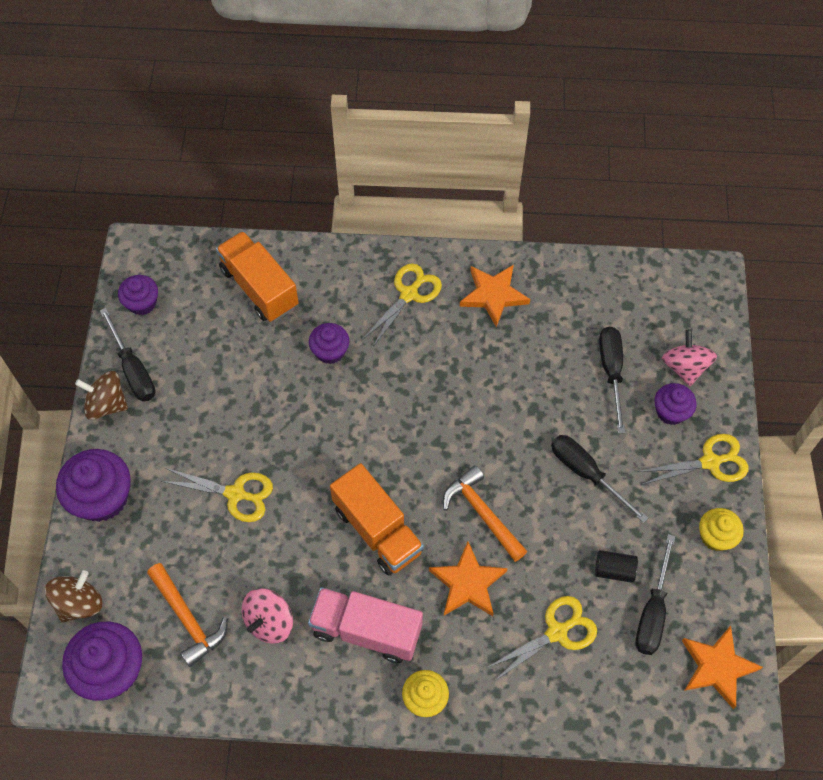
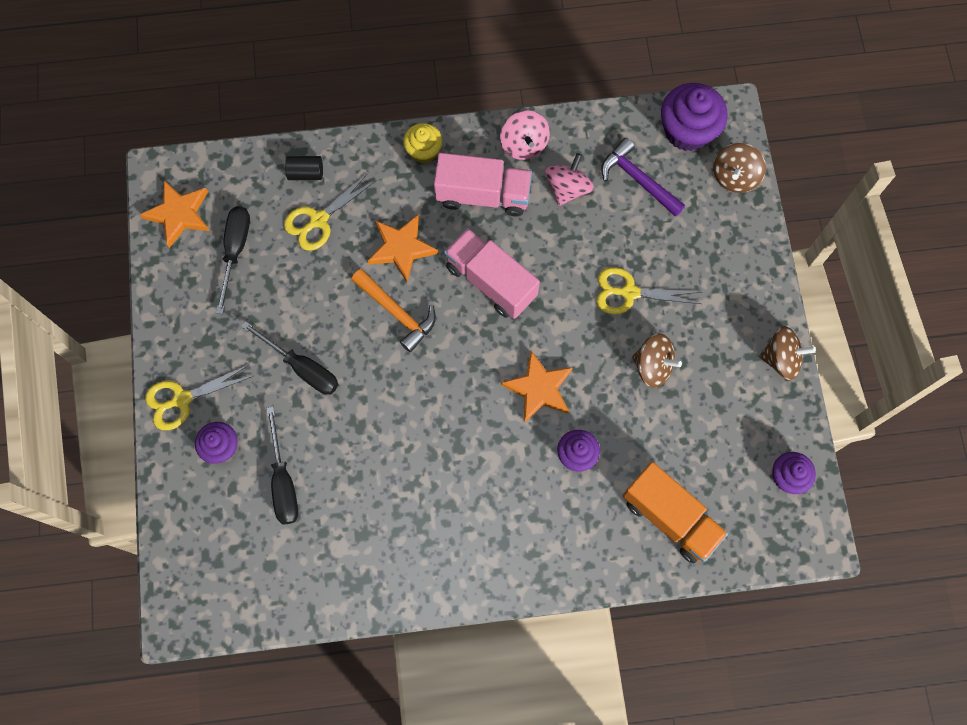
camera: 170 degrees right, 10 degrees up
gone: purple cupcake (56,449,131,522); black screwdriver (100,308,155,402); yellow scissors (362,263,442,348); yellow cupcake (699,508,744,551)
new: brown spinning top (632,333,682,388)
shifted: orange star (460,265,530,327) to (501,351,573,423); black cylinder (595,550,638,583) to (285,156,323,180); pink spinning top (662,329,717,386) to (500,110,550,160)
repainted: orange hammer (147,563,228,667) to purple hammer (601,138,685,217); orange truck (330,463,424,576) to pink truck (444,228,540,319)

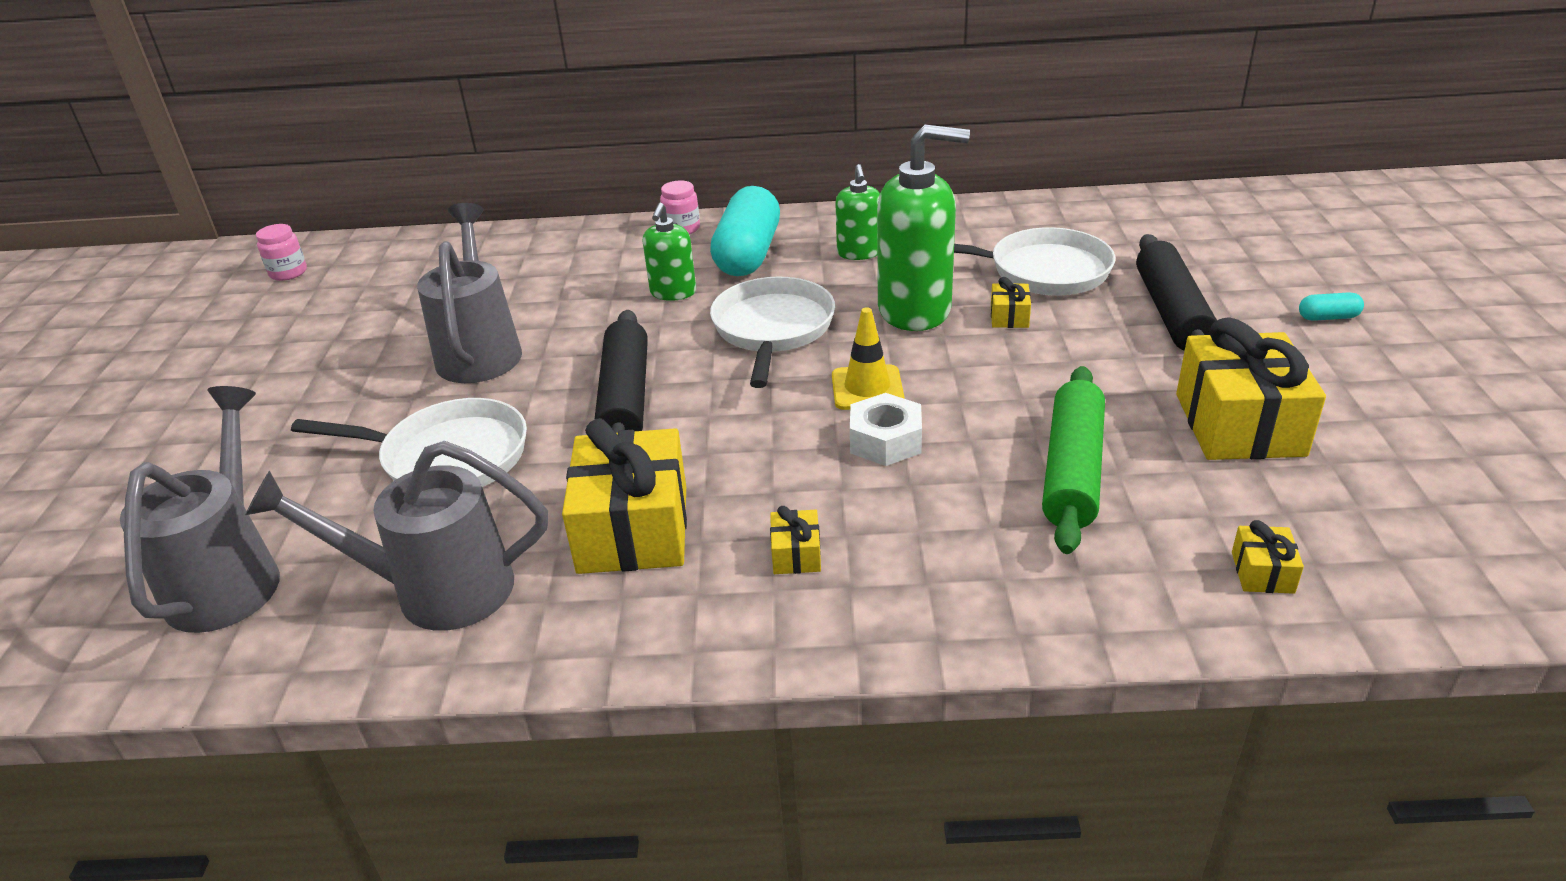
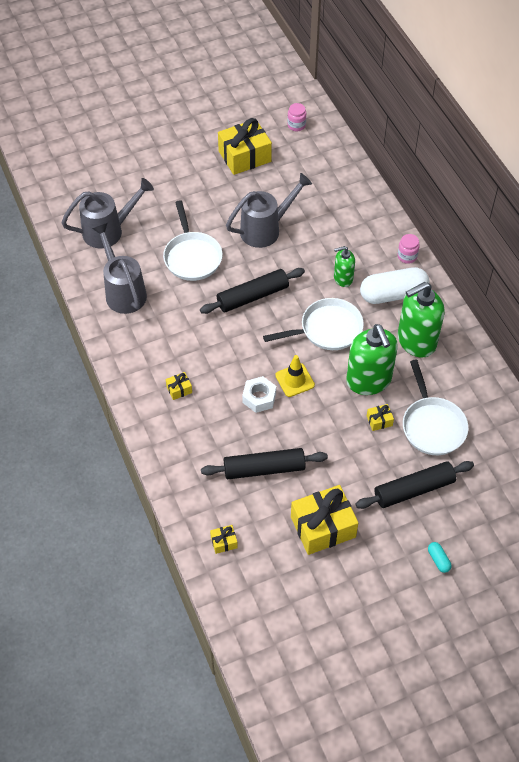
camera: 65 degrees right, 20 degrees up
shifted: yellow gift (562,418,687,574) to (218,118,272,175)
repainted: turquoise capsule (710,186,780,276) to white capsule (360,267,429,304); green rolling pin (1042,366,1105,554) to black rolling pin (201,448,328,479)
scaled: green soap dispenser (835,164,880,260) = (398,282,445,357) x1.84

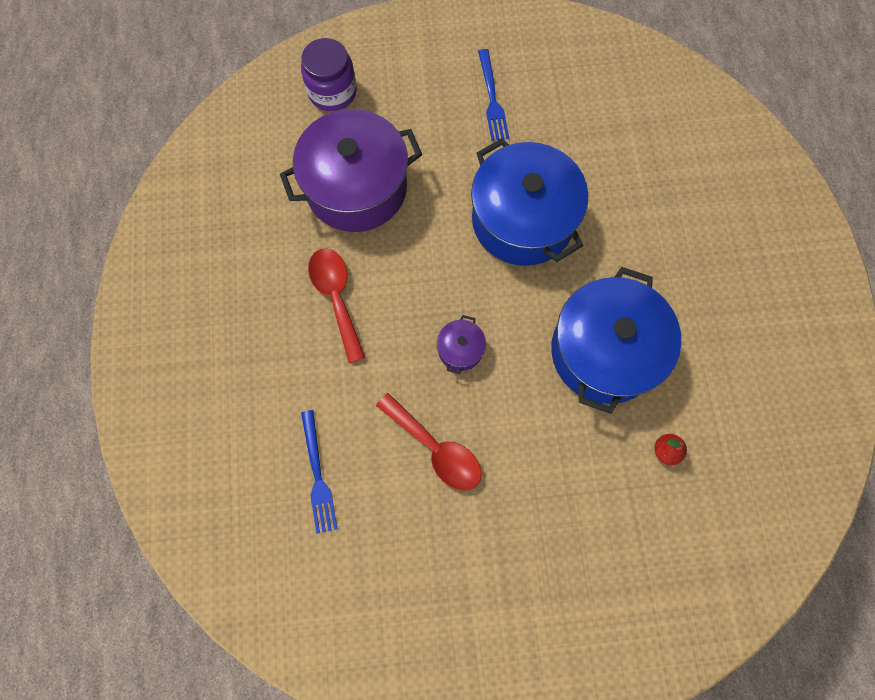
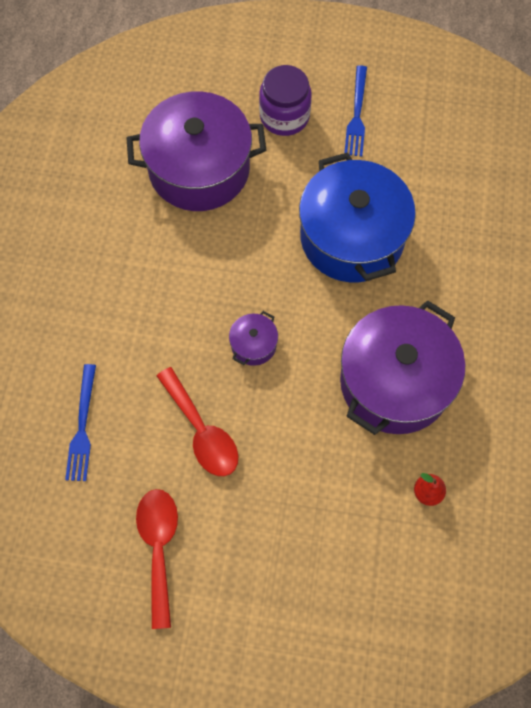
camera: 15 degrees right, 5 degrees down
shifted: purple jar (301,38,357,111) to (259,65,312,136); red spoon (308,248,365,363) to (136,489,178,629)
repainted: blue pot (551,267,682,414) to purple pot (340,300,465,435)

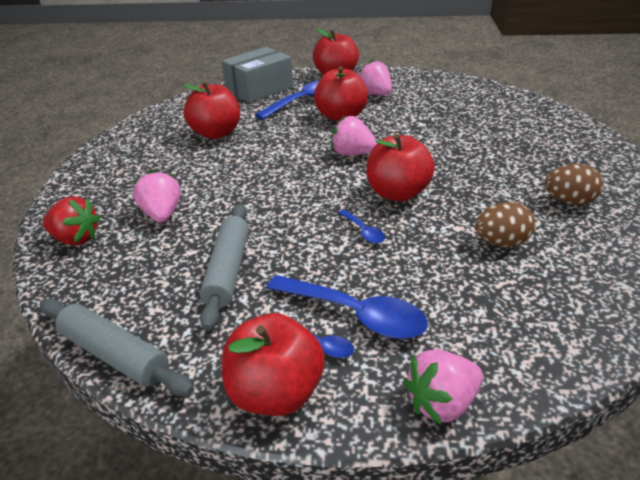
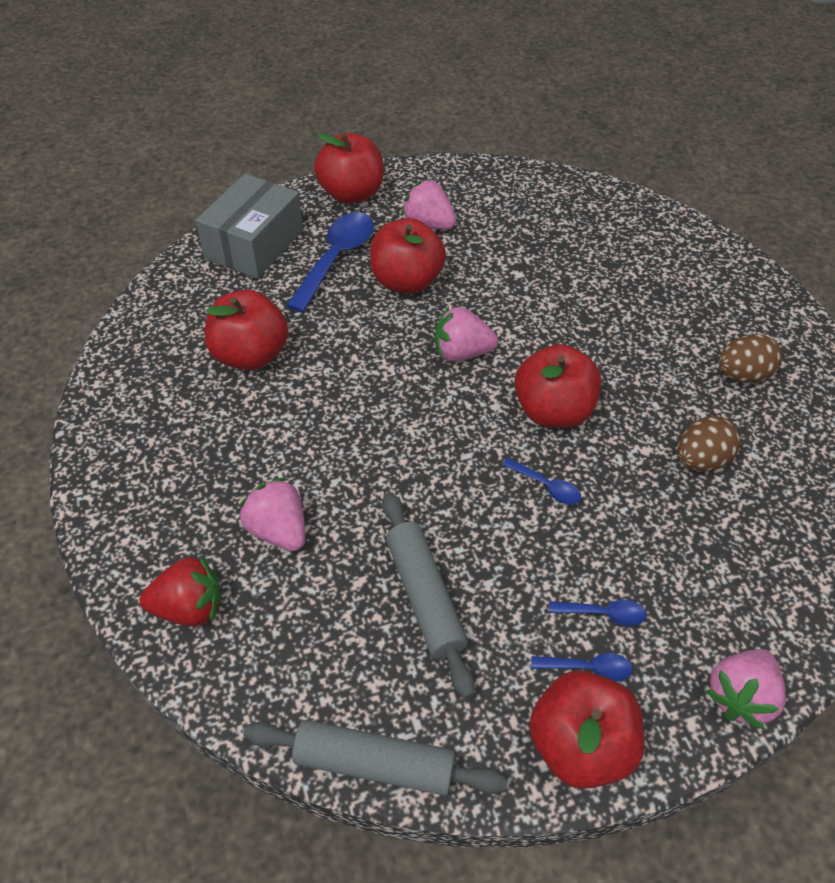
camera: 25 degrees left, 15 degrees up
scaled: blue spoon (267,275,428,339) = (549,600,647,626) x0.48

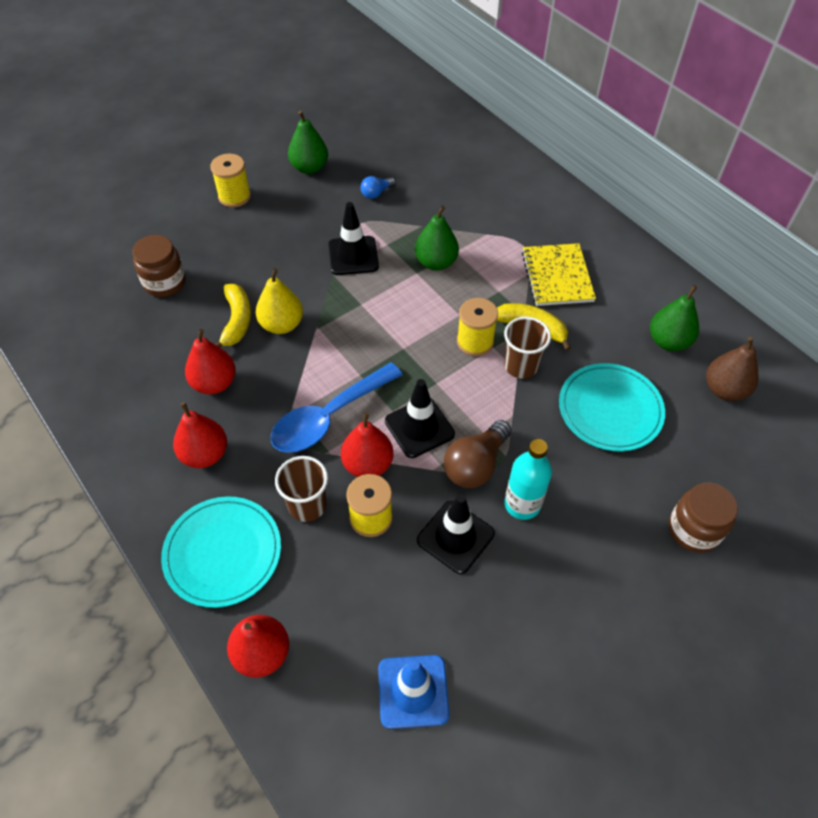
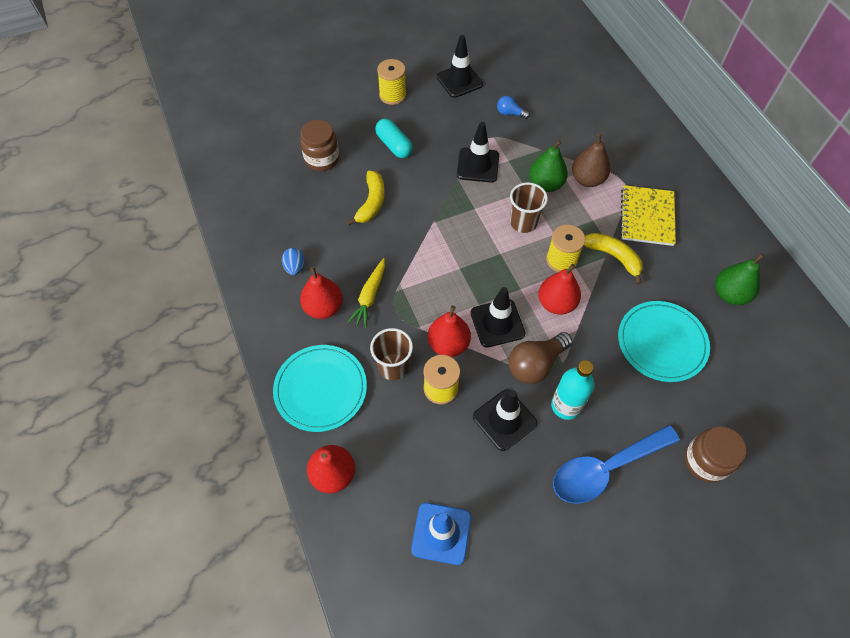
camera: 15 degrees right, 5 degrees up
gone: yellow pear (256,268,303,334)
new: blue egg (282,248,305,275); yellow carrot (347,258,385,328); turquoise capsule (375,118,413,158)
shifted: red pear (185,329,236,394) to (538,264,581,315); blue spoon (271,363,403,453) to (553,425,680,504); brown cup (504,317,551,379) to (510,182,548,233); brown pear (706,337,759,401) to (572,133,610,187)
swapped: green pear (288,111,328,174) to black traffic cone (436,35,483,98)
rotated: blue light bulb (361,176,396,199) = (497,96,530,119) 45 degrees clockwise

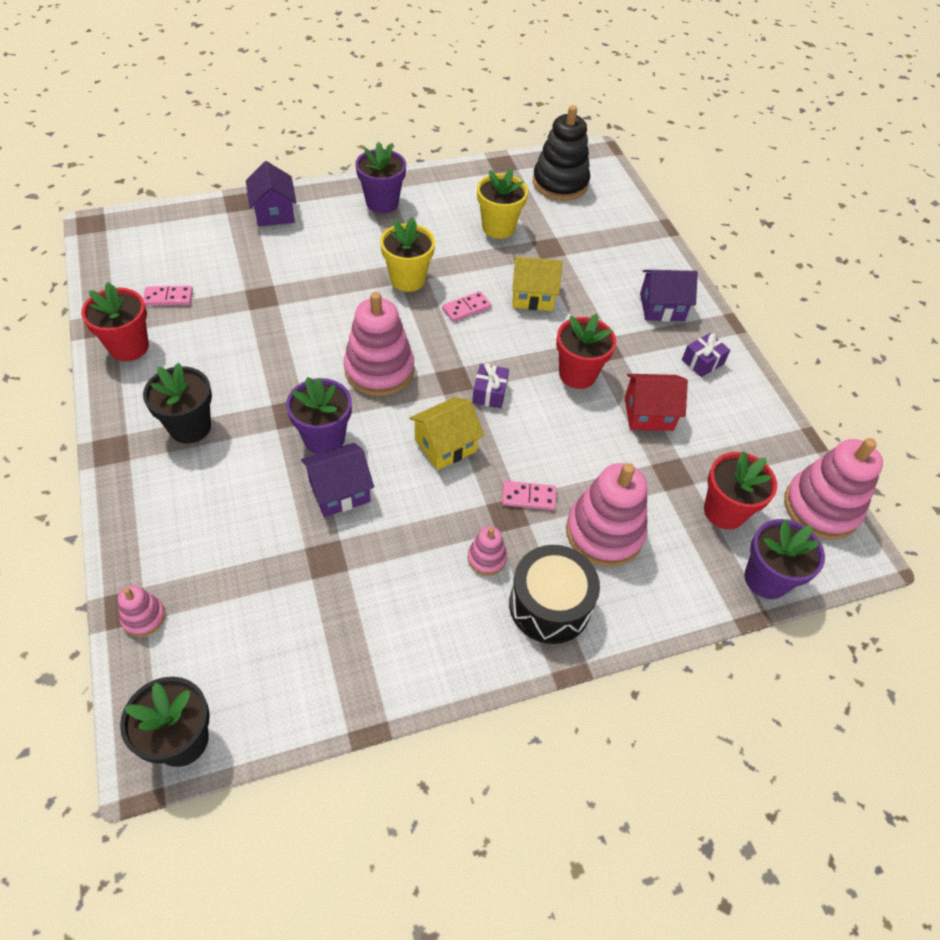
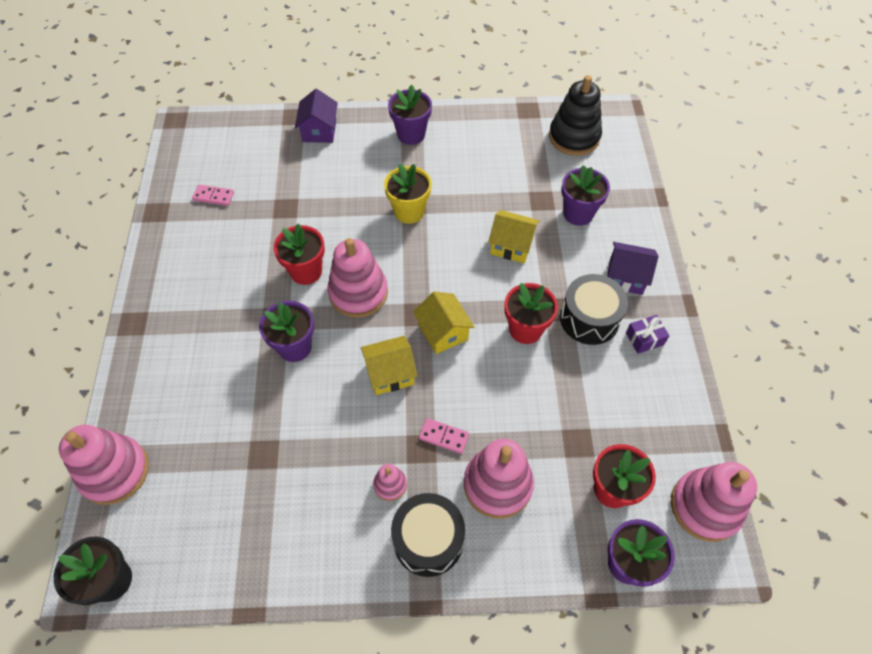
camera: 20 degrees right, 5 degrees up
gone: black flower pot (143,363,212,444); purple house (301,443,374,517); pink domino (442,291,491,322); yellow flower pot (477,168,528,239); red house (625,374,688,431)
new: black drum (560,274,628,345); purple flower pot (561,165,610,226)
shifted: red flower pot (81,282,149,361) to (273,224,325,285)
swapped: purple gift (472,363,509,408) to yellow house (413,291,474,354)
scaled: pink stacking toy (118,585,166,637) = (59,425,149,505) x2.06

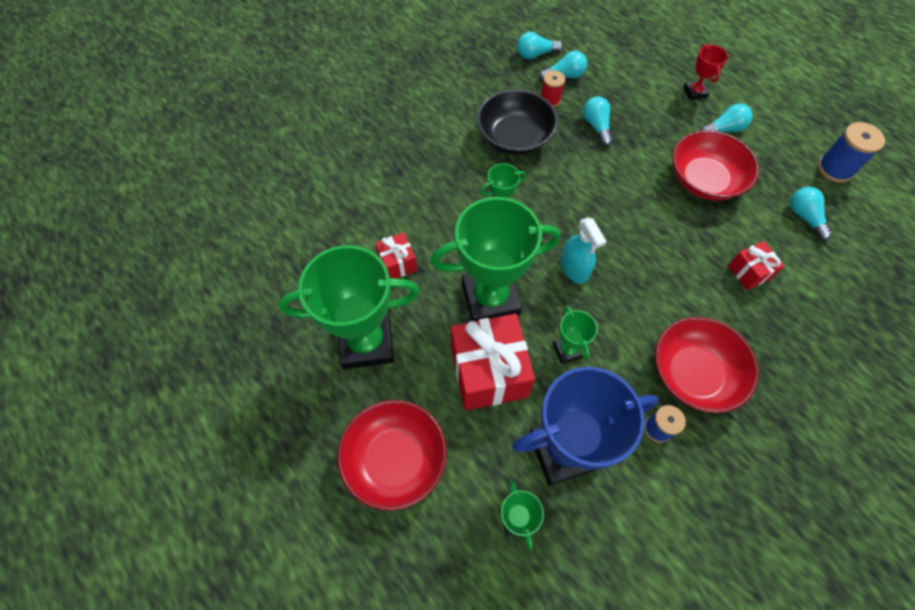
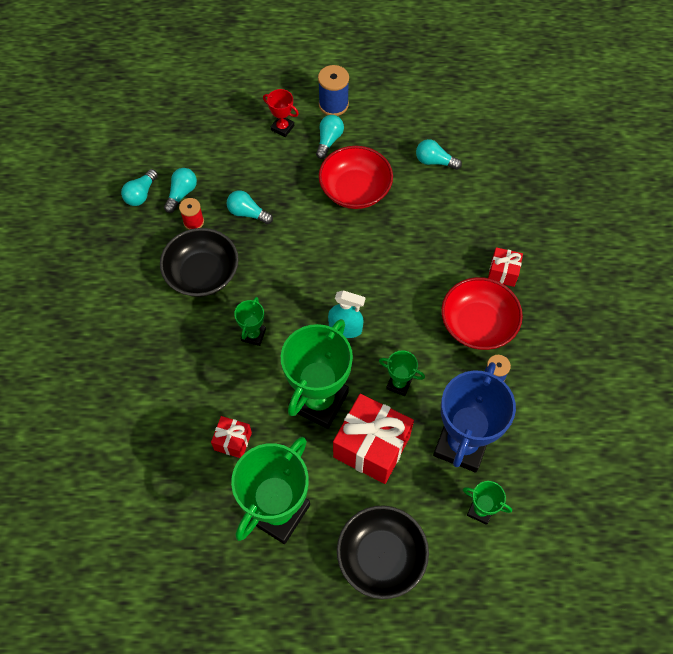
camera: 50 degrees left, 0 degrees up
shifted: red gift (728,241,785,290) to (488,247,523,287); blue spool (818,122,885,183) to (318,65,349,116)
repainted: red bowl (337,400,447,511) to black bowl (337,505,429,599)

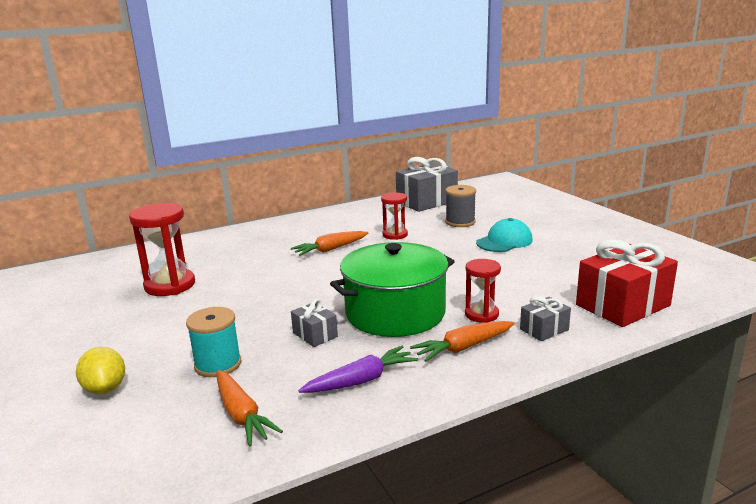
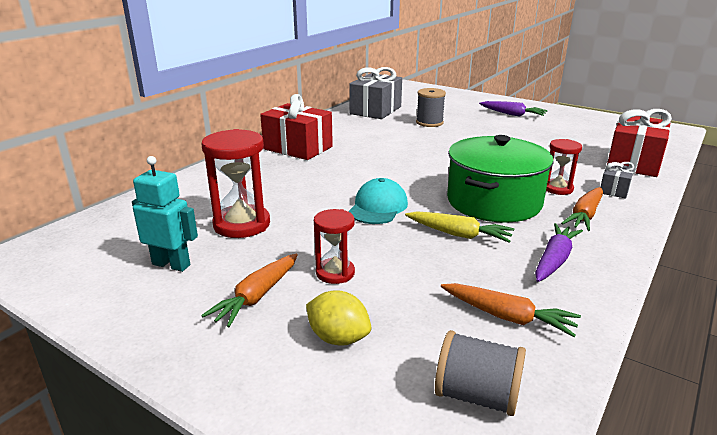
camera: 30 degrees left, 5 degrees up
gone: turquoise spool (186,307,241,377)
new: turquoise robot (132,156,198,272); red gift (260,94,333,160); grey spool (435,330,526,416); purple carrot (479,101,547,117)
shifted: orange carrot (291,231,369,256) to (201,254,298,327); red hourglass (381,193,408,240) to (314,209,355,284); turquoise cap (476,218,533,252) to (348,178,408,224)
swapped: grey gift (291,299,338,347) to yellow carrot (405,211,514,243)

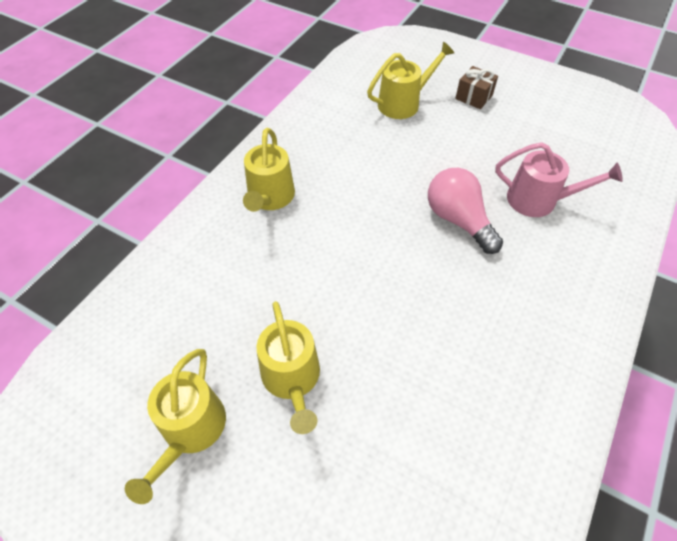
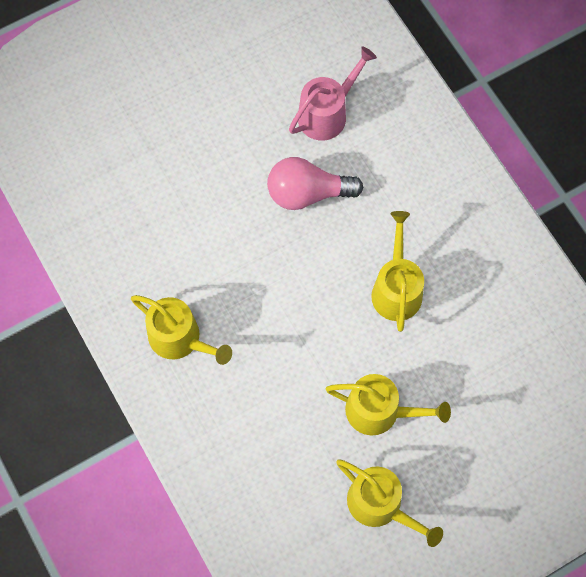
camera: 60 degrees left, 15 degrees up
gone: brown gift (455,66,498,109)
shifted: yellow watering can (367,42,454,119) to (371,211,424,332)

